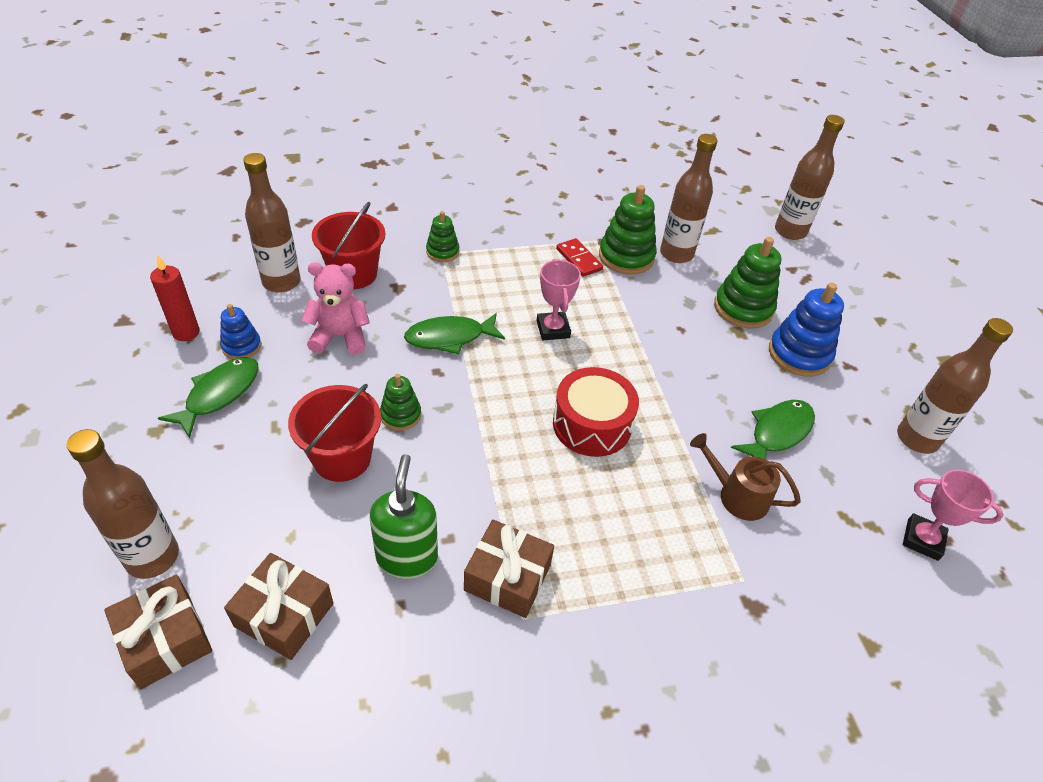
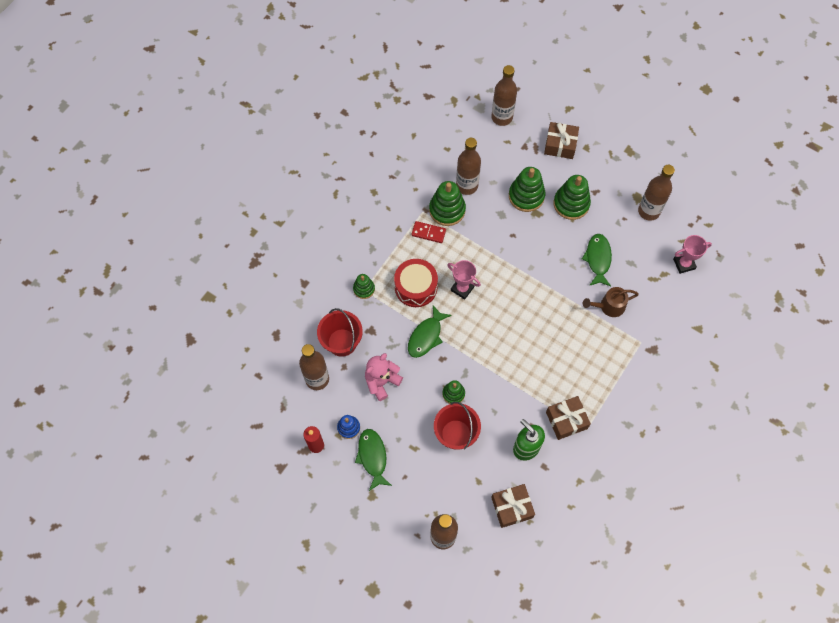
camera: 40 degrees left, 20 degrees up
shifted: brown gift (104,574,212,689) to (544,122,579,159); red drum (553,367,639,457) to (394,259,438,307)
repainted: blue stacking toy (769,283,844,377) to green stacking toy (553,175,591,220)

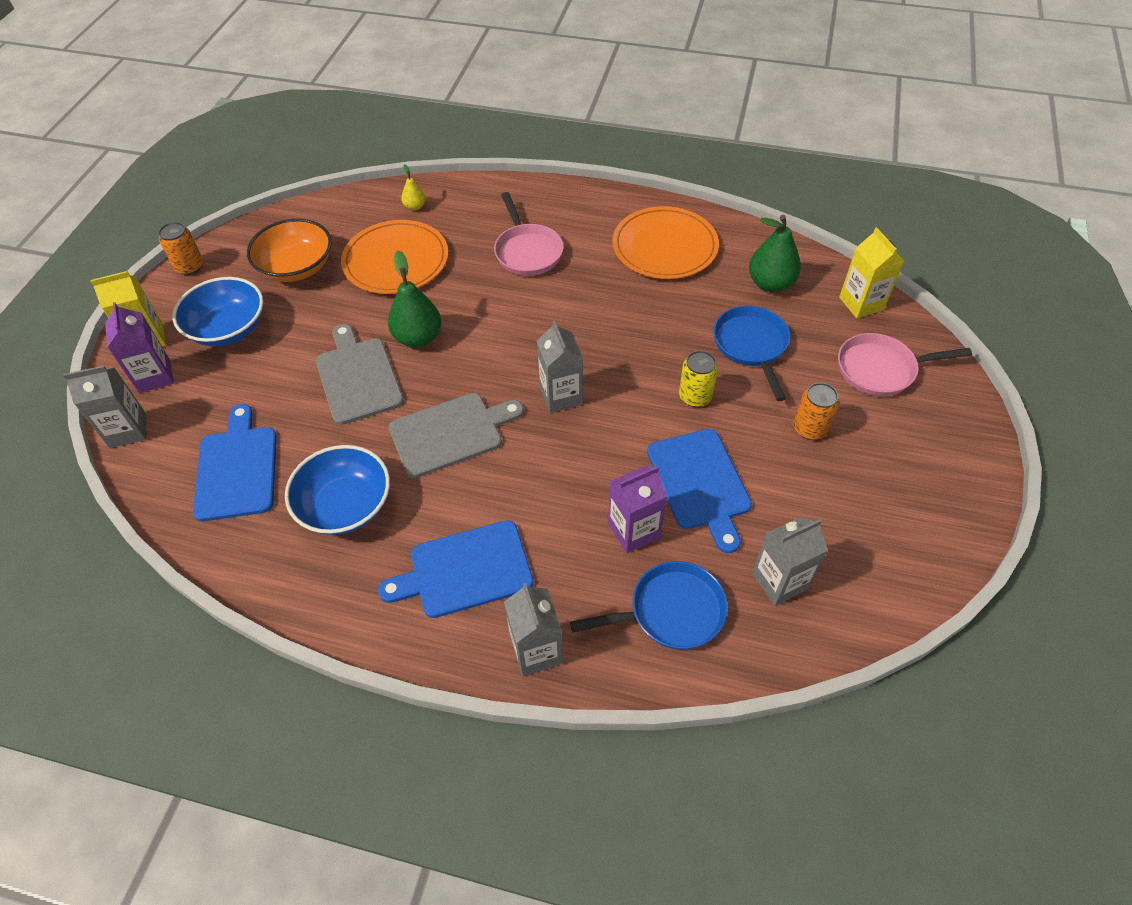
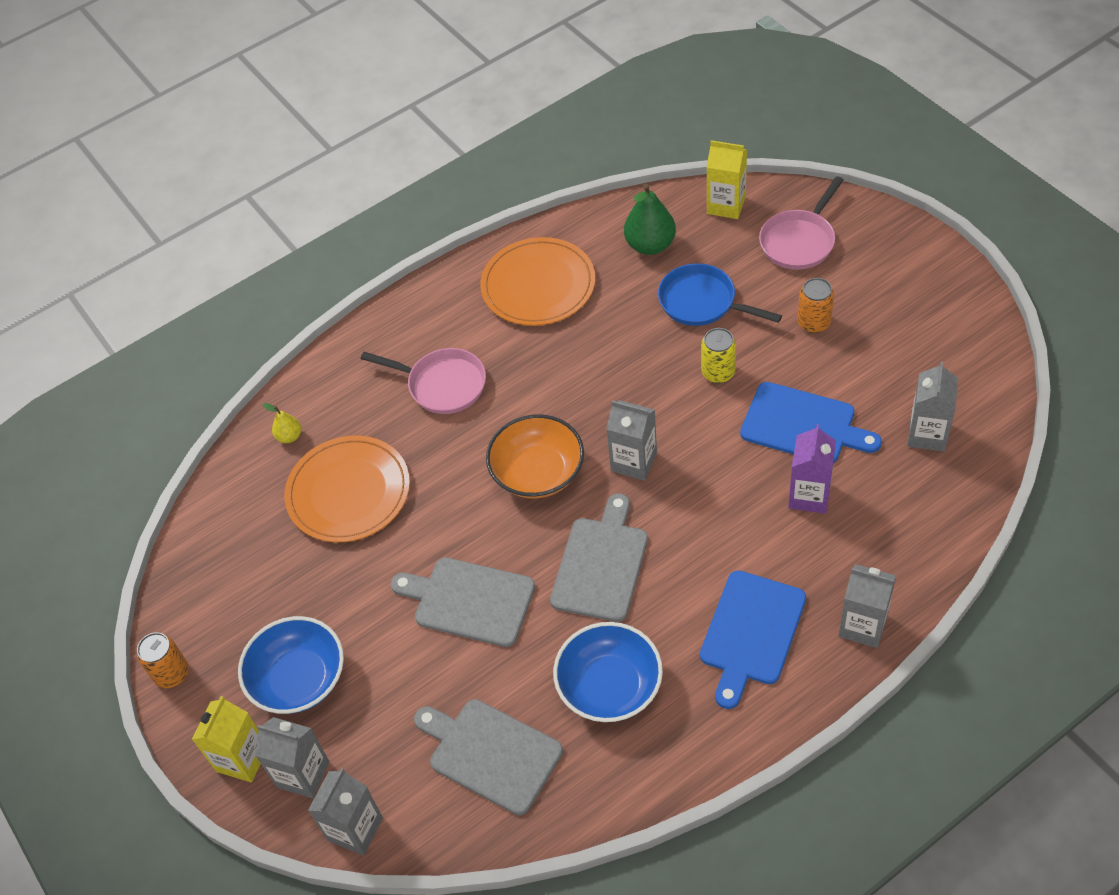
camera: 45 degrees left, 0 degrees up
gone: green pear (388,250,441,347); blue pan (570,561,728,649)
shifted: orange bowl (247,219,332,282) to (486,414,584,498)
repainted: purple carton (105,302,174,393) to grey carton (255,717,329,798); blue cutting board (193,404,277,521) to grey cutting board (414,699,563,815)

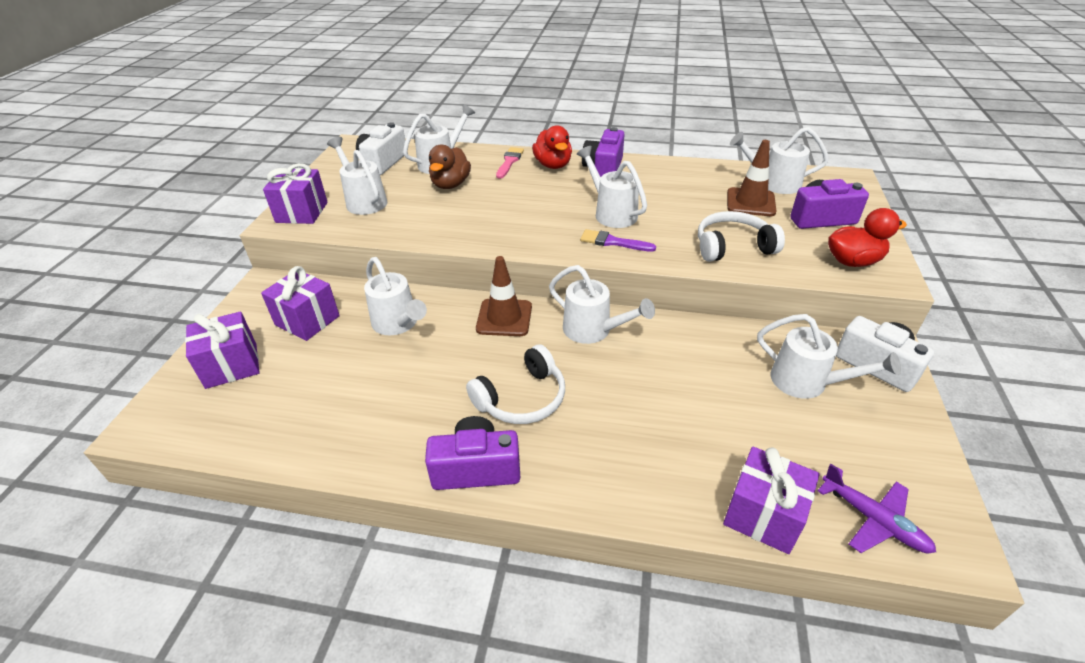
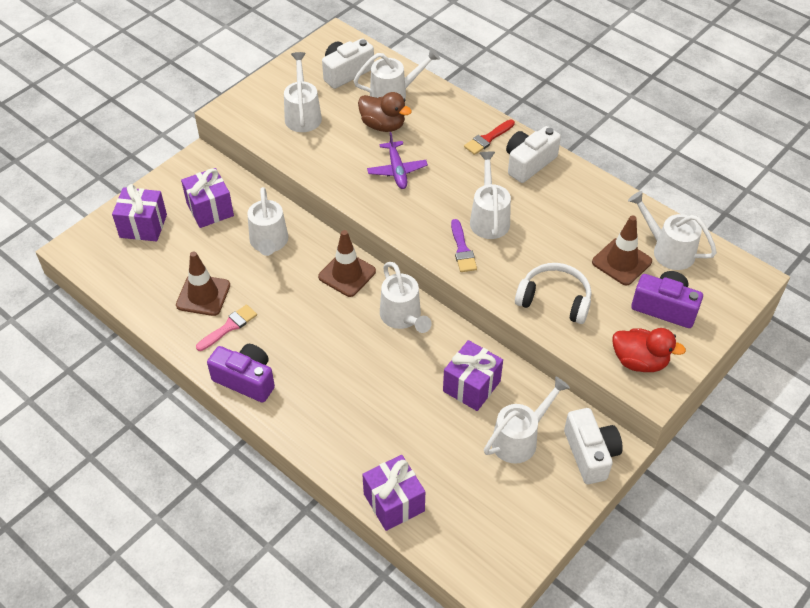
camera: 30 degrees right, 10 degrees up
gone: white headphones (466,344,565,424)
new: brown traffic cone (176,251,230,316)
shifted: purple gift (263,163,328,224) to (443,340,503,411); pink brush (496,147,524,179) to (196,305,257,351); purple plane (817,464,936,553) to (367,132,428,189)
swapped: red duck (532,125,572,169) to red brush (464,120,515,155)
repainted: purple camera (582,127,625,177) to white camera (506,126,561,183)
rotated: brown duck (429,145,471,189) = (358,92,412,132) 105 degrees counterclockwise; purple brush (580,229,656,252) = (451,219,477,272) 150 degrees counterclockwise; white watering can (757,314,901,399) = (484,377,570,464) 105 degrees counterclockwise

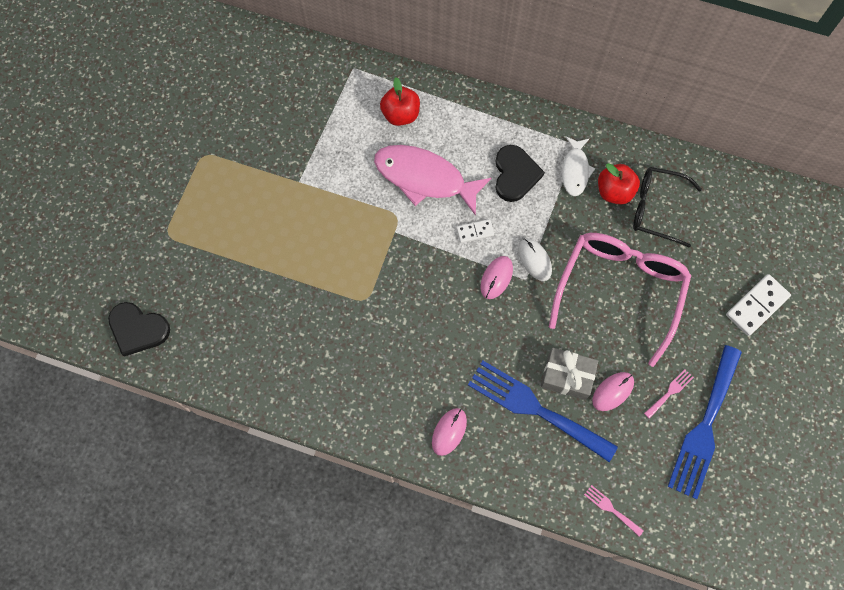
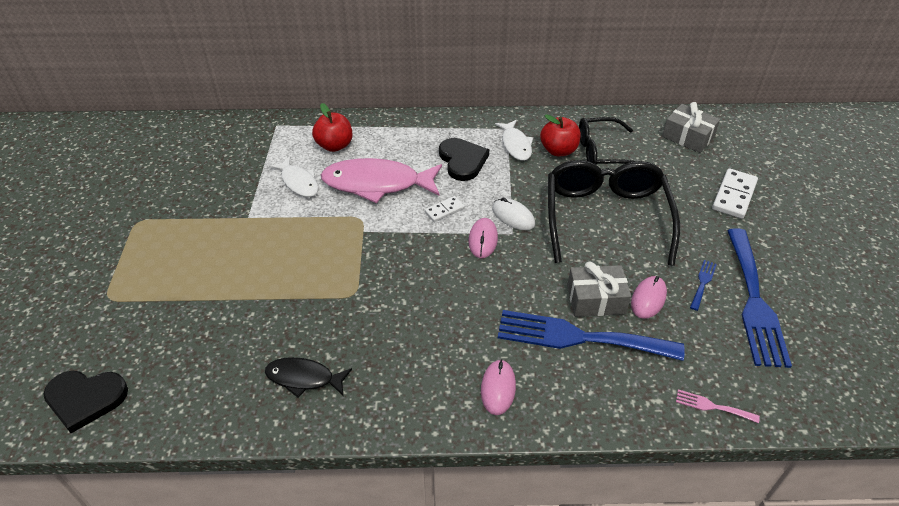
camera: 20 degrees left, 25 degrees down
new: black fish (265,357,352,398); white fish (269,156,319,197); grey gift (662,102,720,153)
repainted: pink glasses (549,233,691,367) to black glasses (548,160,680,266); pink fork (644,369,694,419) to blue fork (690,260,717,311)

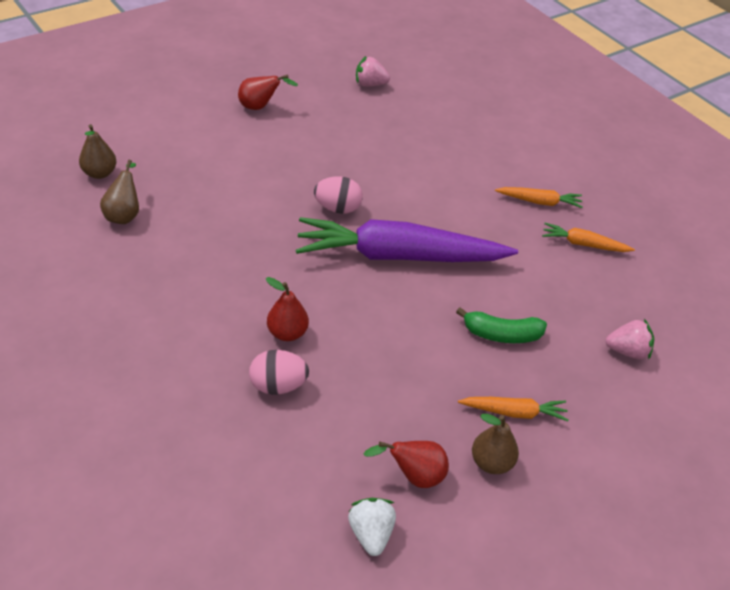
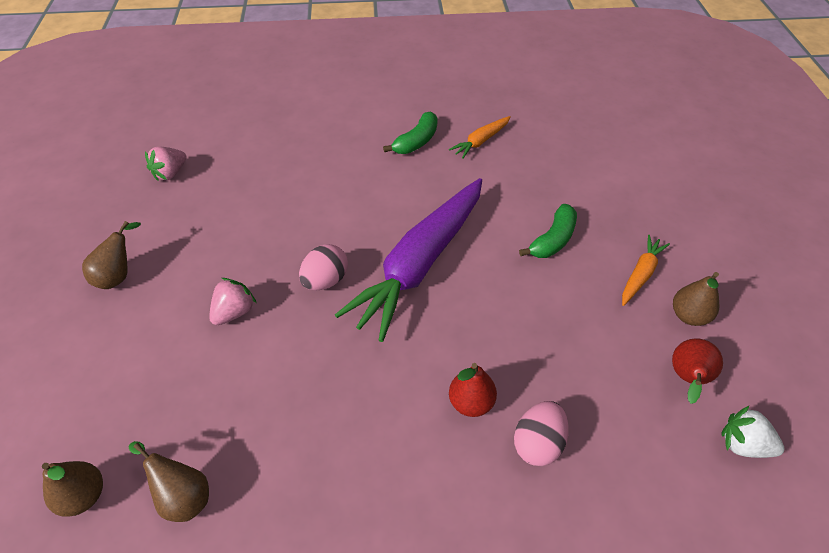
camera: 55 degrees left, 5 degrees up
shifted: pink strawberry (606,319,654,359) to (209,278,257,325)
swapped: orange carrot (495,187,583,208) to green banana (383,111,438,154)
repainted: red pear (238,75,298,110) to brown pear (82,221,141,289)

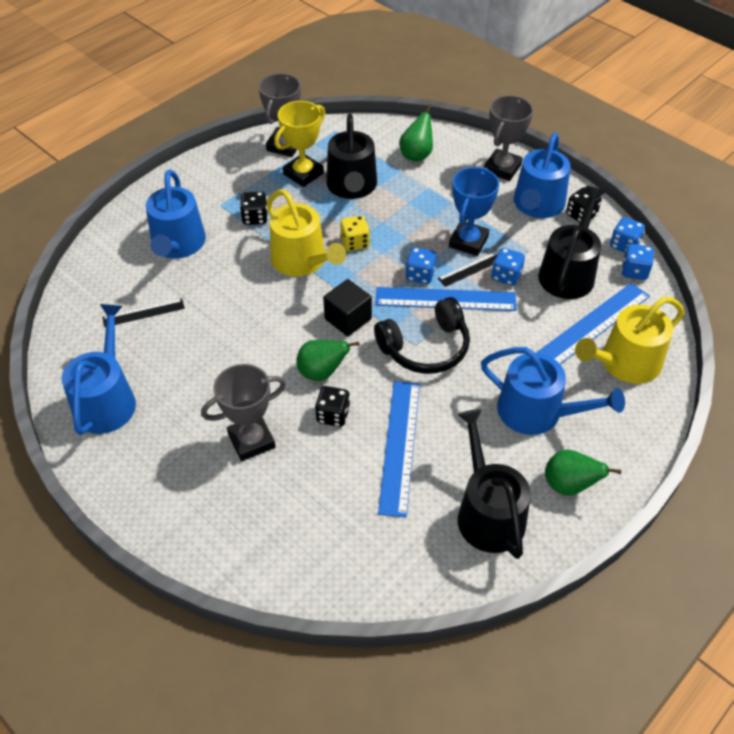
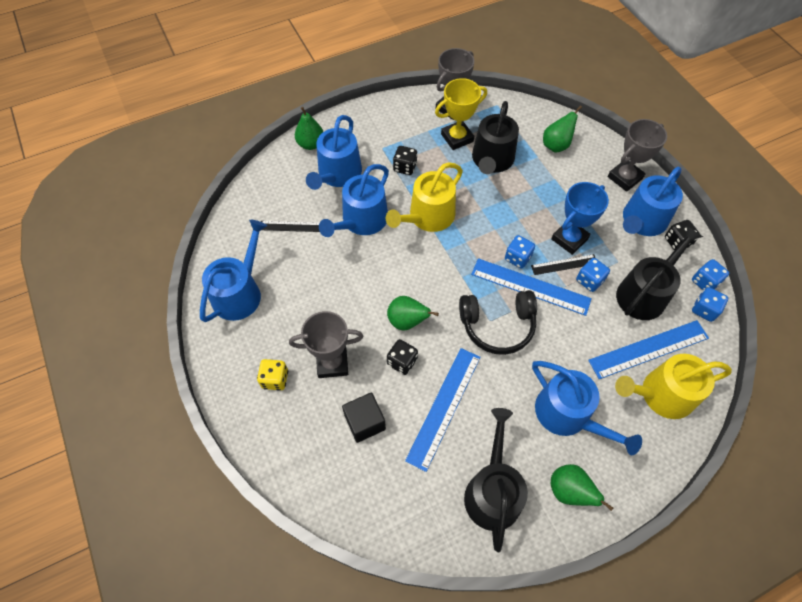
camera: 20 degrees right, 10 degrees up
new: green pear (295,107,323,150); blue watering can (319,164,389,237)
shifted: black cube (323,279,372,336) to (342,392,386,443); yellow dice (340,216,370,251) to (257,359,288,391)
rotated: yellow watering can (266,189,346,276) = (386,163,463,232) 60 degrees clockwise

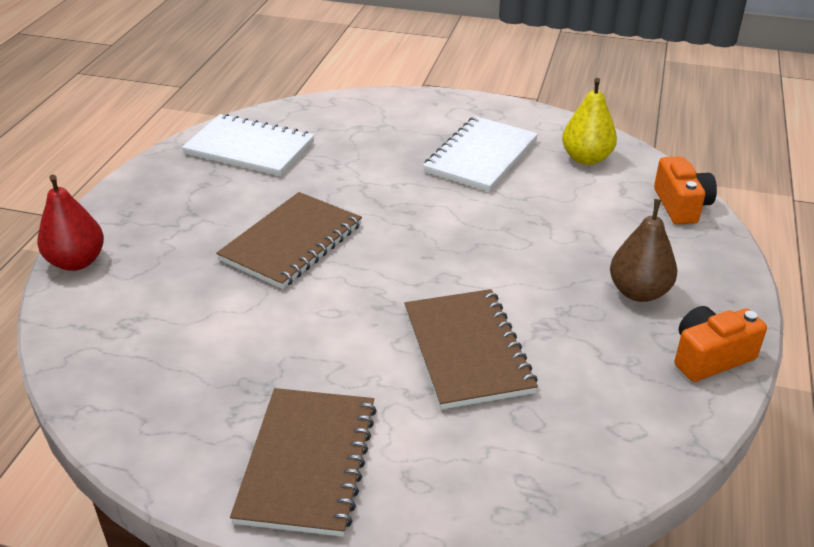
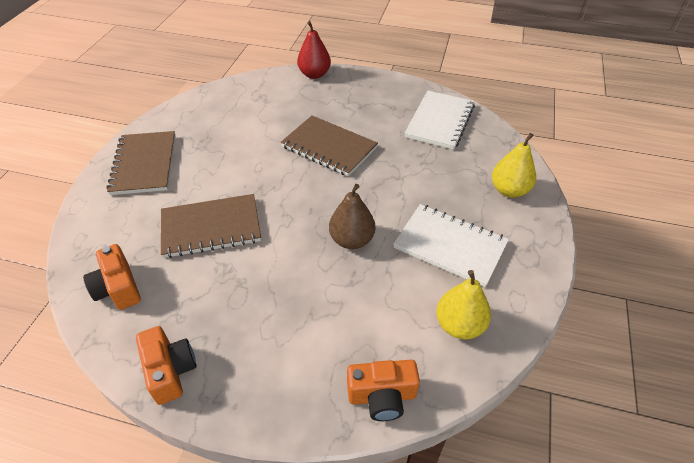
camera: 90 degrees right, 10 degrees up
new: orange camera (83,244,141,310); yellow pear (492,133,536,198)
shifted: brown pear (610,199,677,302) to (329,184,375,249)
rotated: brown notebook (230,388,377,537) = (106,131,175,195) 75 degrees clockwise

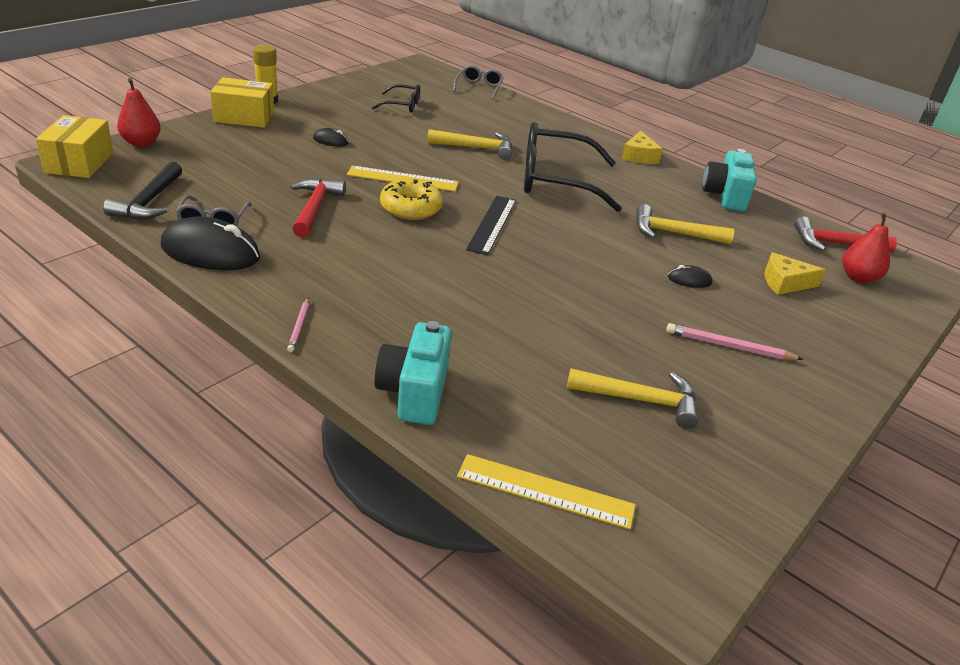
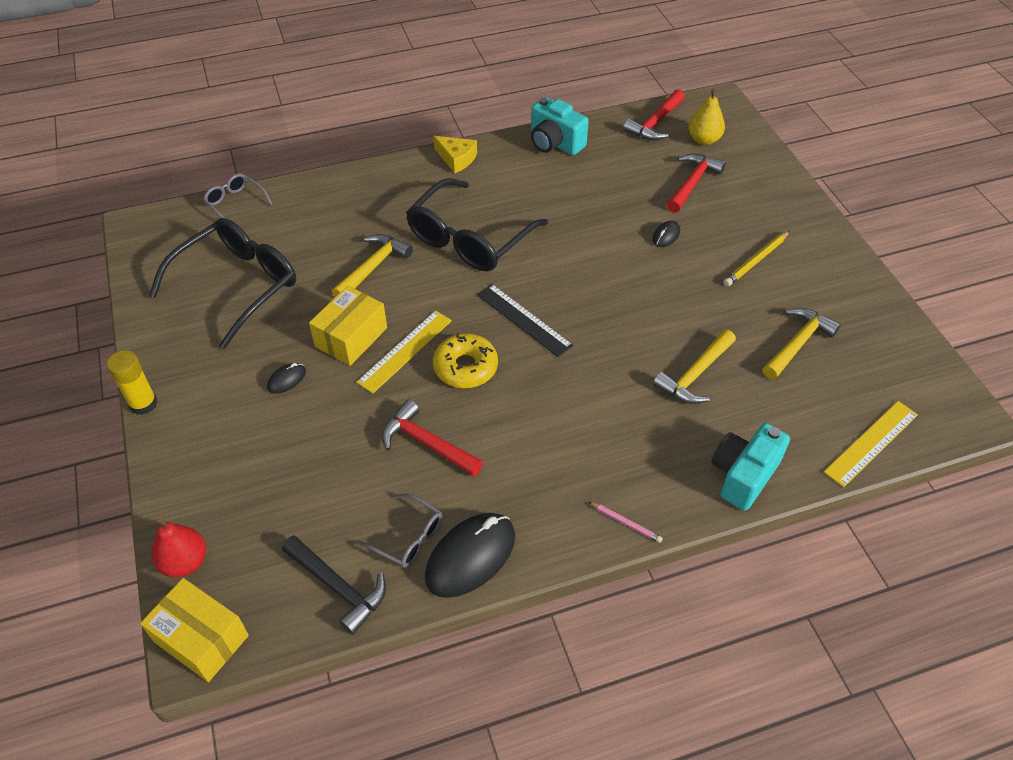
camera: 55 degrees left, 15 degrees up
shifted: yellow box (210,77,274,128) to (309,286,387,366); yellow hammer (636,204,734,244) to (653,329,736,404)
swapped: yellow cheese (764,252,826,295) to red hammer (667,153,726,213)
repainted: pink pencil (666,323,804,360) to yellow pencil (723,231,790,286); red pear (842,213,890,284) to yellow pear (688,89,725,145)
rotated: turquoise camera (374,321,452,425) = (711,423,790,511) 90 degrees clockwise
scaled: black glasses (372,84,420,113) = (149,218,296,349) x2.08

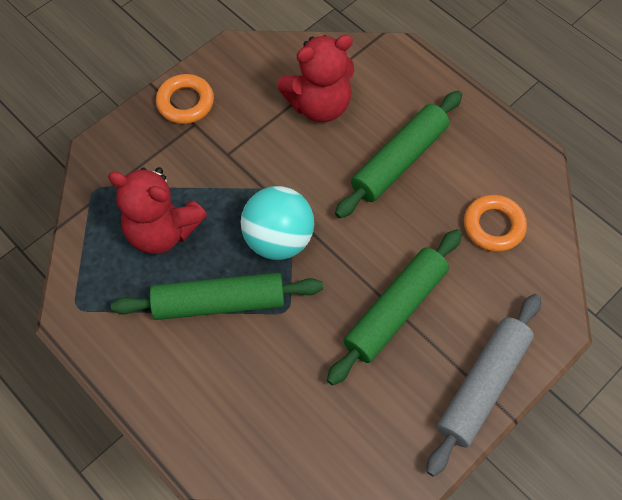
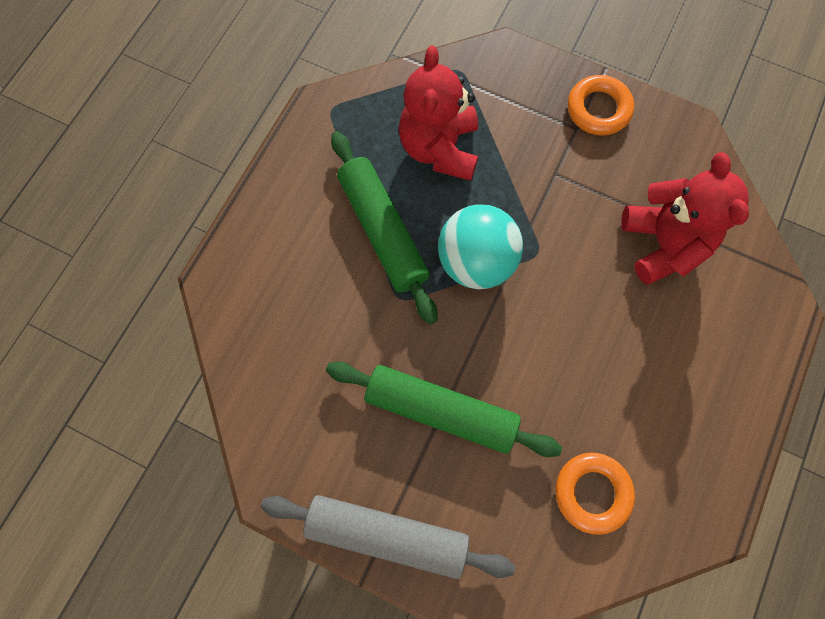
camera: 70 degrees right, 10 degrees up
gone: green rolling pin (335,91,462,218)
rotated: red teddy bear (277,35,354,122) = (621,152,749,284) 150 degrees counterclockwise

